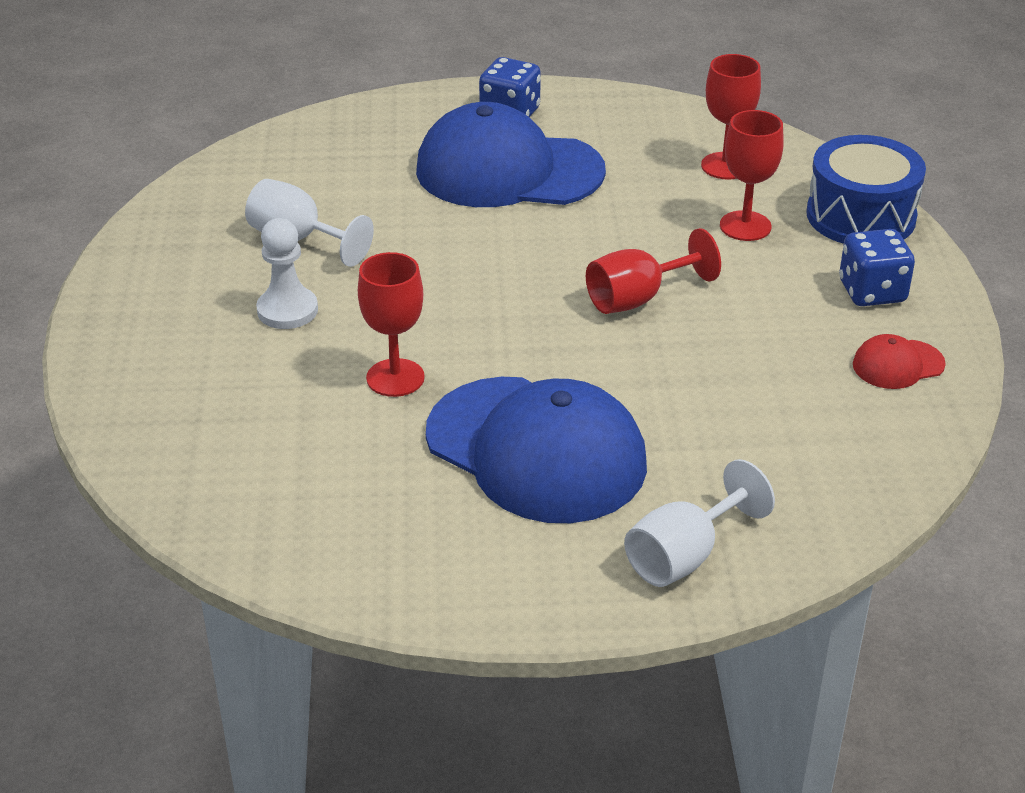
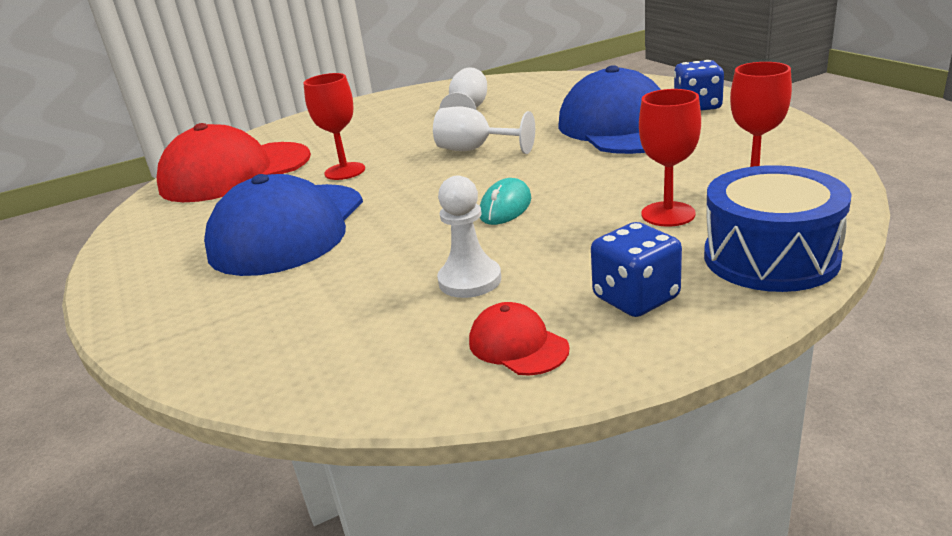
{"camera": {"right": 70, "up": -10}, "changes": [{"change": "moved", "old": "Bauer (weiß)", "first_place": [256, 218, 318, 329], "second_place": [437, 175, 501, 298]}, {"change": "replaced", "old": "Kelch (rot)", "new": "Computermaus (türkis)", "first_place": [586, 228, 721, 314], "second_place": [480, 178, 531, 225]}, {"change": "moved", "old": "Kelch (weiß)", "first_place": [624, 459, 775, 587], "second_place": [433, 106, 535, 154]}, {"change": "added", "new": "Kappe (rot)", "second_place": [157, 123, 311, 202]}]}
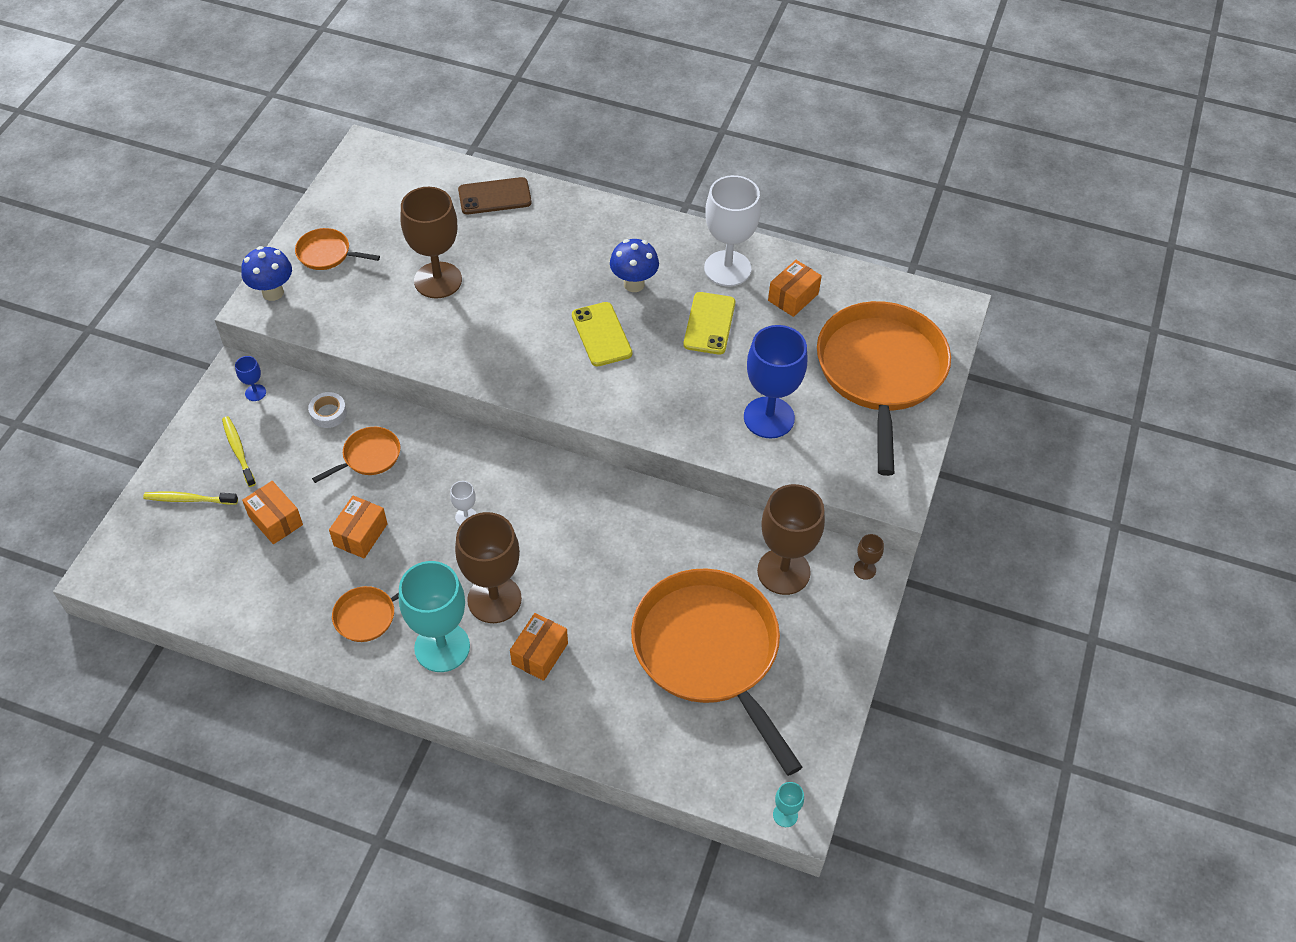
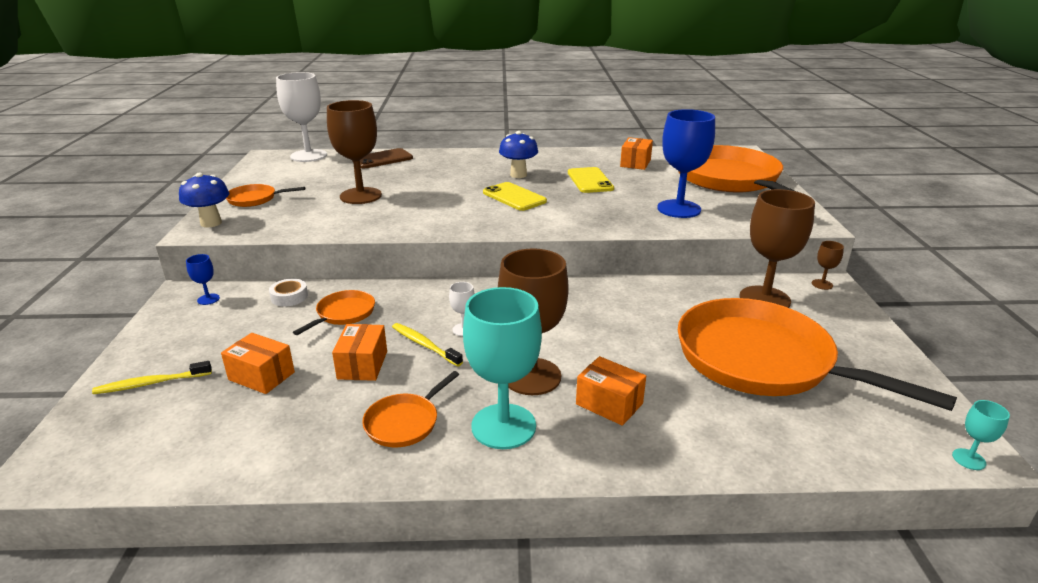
{"camera": {"right": -20, "up": -25}, "changes": [{"change": "moved", "old": "Kelch (weiß)", "first_place": [704, 175, 761, 286], "second_place": [276, 72, 327, 162]}, {"change": "moved", "old": "Zahnbürste (gelb)", "first_place": [222, 416, 256, 487], "second_place": [392, 323, 463, 367]}, {"change": "turned", "old": "Schachtel (orange)", "first_place": [510, 613, 568, 681], "second_place": [576, 356, 646, 426], "degrees": -60}]}
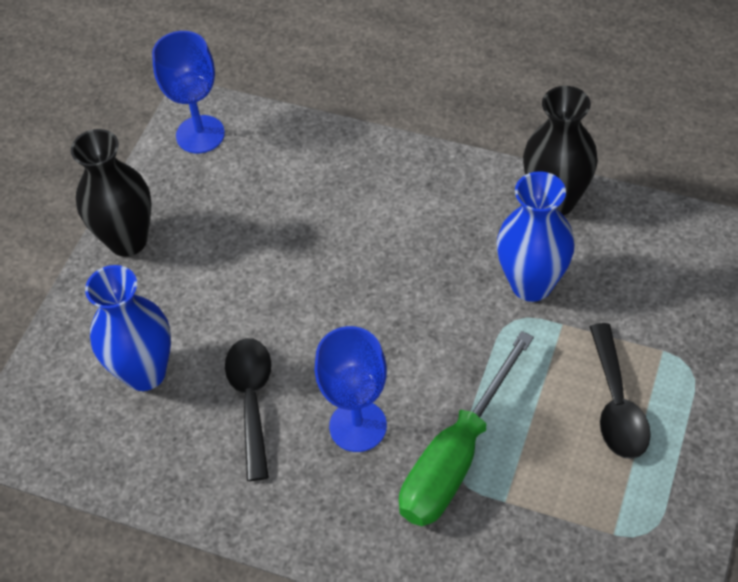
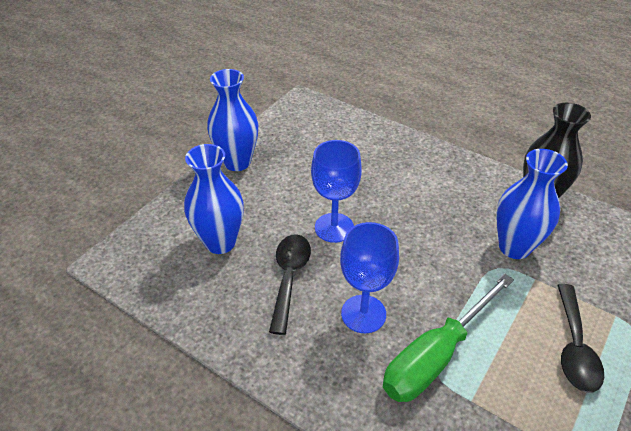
{"camera": {"right": 10, "up": -10}, "changes": [{"change": "moved", "old": "Kelch (blau)", "first_place": [152, 31, 225, 153], "second_place": [311, 140, 362, 243]}, {"change": "recoloured", "old": "Vase (schwarz)", "new": "Vase (blau)", "first_place": [71, 129, 151, 257], "second_place": [207, 69, 258, 171]}]}
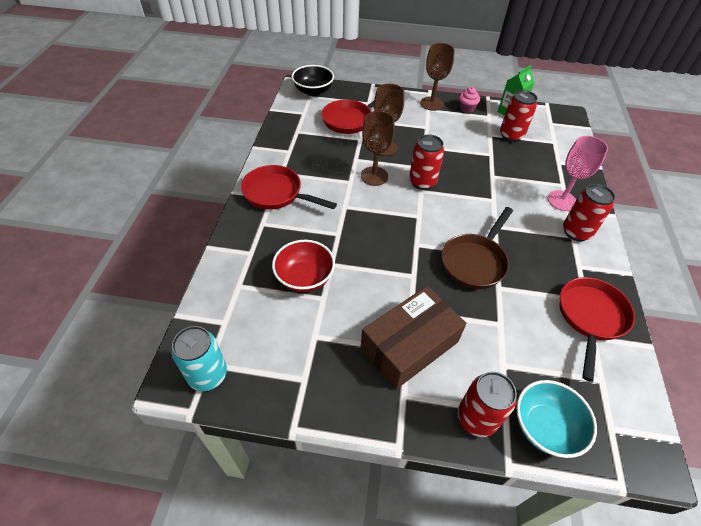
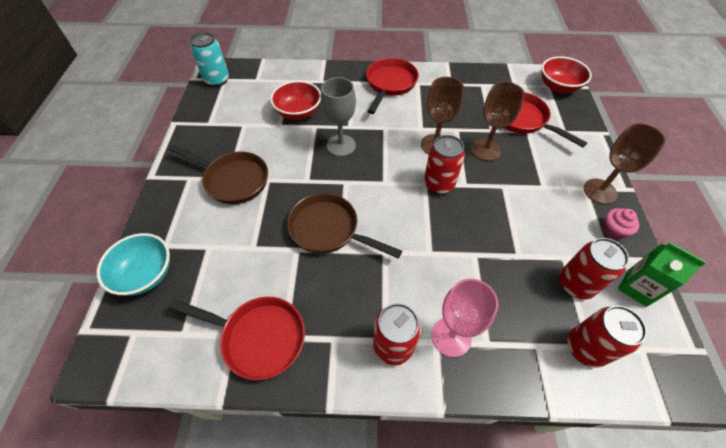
{"camera": {"right": 85, "up": 5}, "changes": [{"change": "recoloured", "old": "Schüssel (schwarz)", "new": "Schüssel (rot)", "first_place": [291, 65, 334, 96], "second_place": [541, 56, 592, 93]}, {"change": "replaced", "old": "Schachtel (braun)", "new": "Pfanne (braun)", "first_place": [360, 286, 466, 389], "second_place": [169, 144, 268, 204]}, {"change": "moved", "old": "Dose (rot)", "first_place": [458, 372, 517, 437], "second_place": [567, 306, 647, 368]}, {"change": "added", "new": "Kelch (grau)", "second_place": [321, 77, 356, 157]}]}
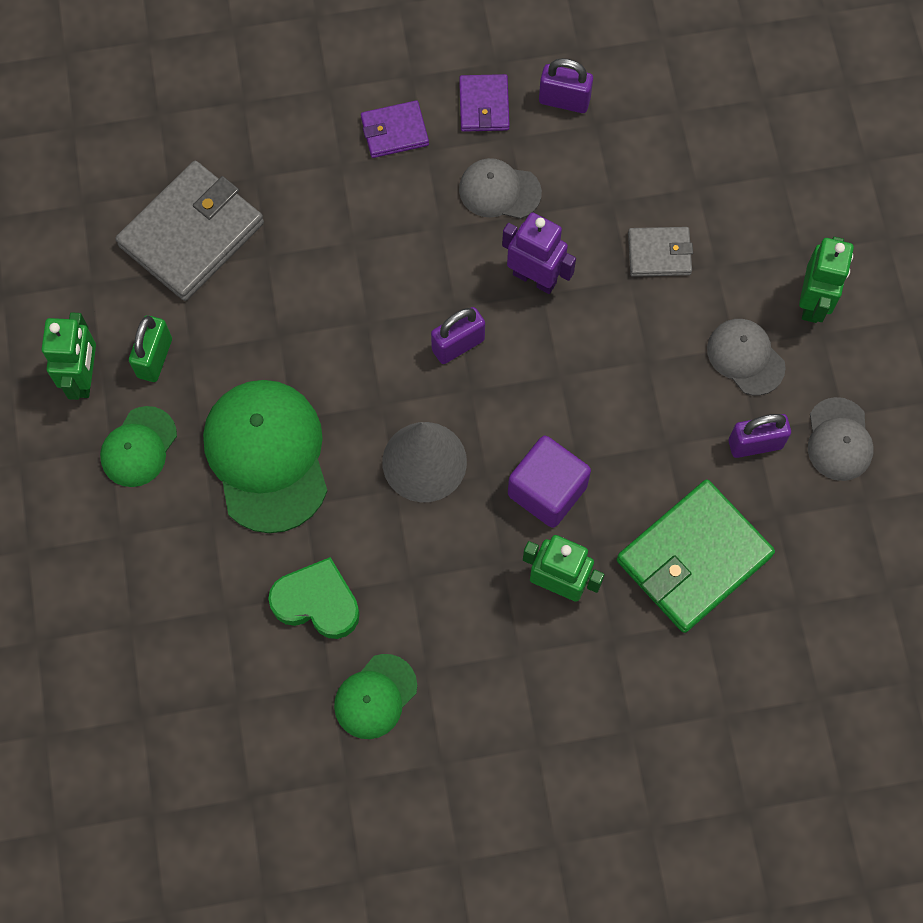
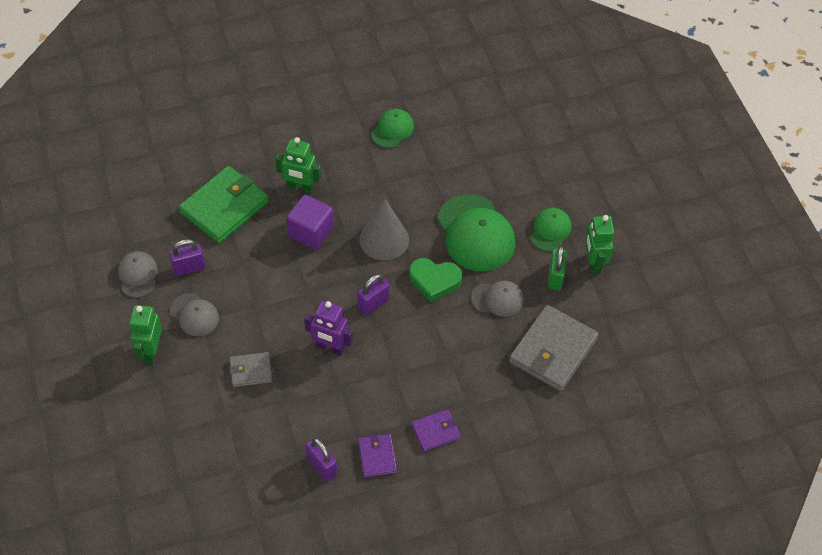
{"camera": {"right": 170, "up": -15}, "changes": [{"change": "turned", "old": "Vorhängeschloss (lila)", "first_place": [539, 58, 593, 113], "second_place": [306, 438, 337, 482], "degrees": 45}, {"change": "moved", "old": "Kappe (grau)", "first_place": [459, 158, 542, 219], "second_place": [471, 281, 524, 317]}, {"change": "moved", "old": "Herz (grün)", "first_place": [268, 557, 360, 639], "second_place": [409, 258, 462, 302]}]}
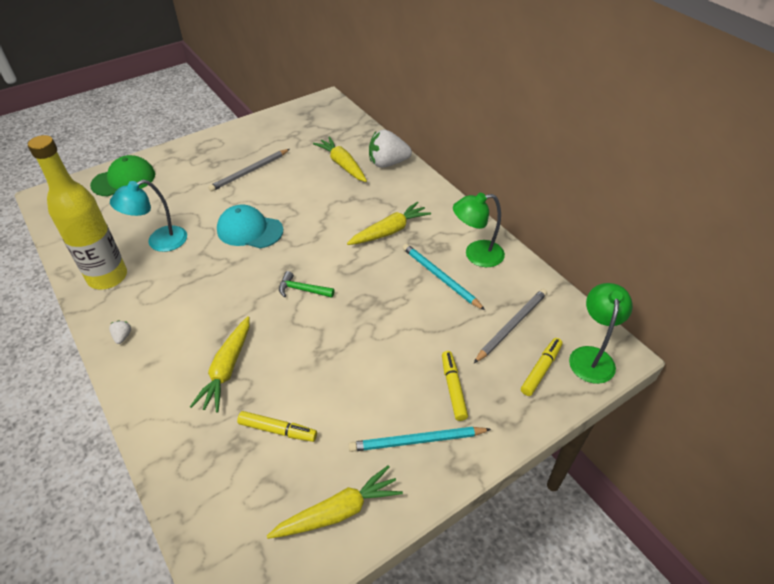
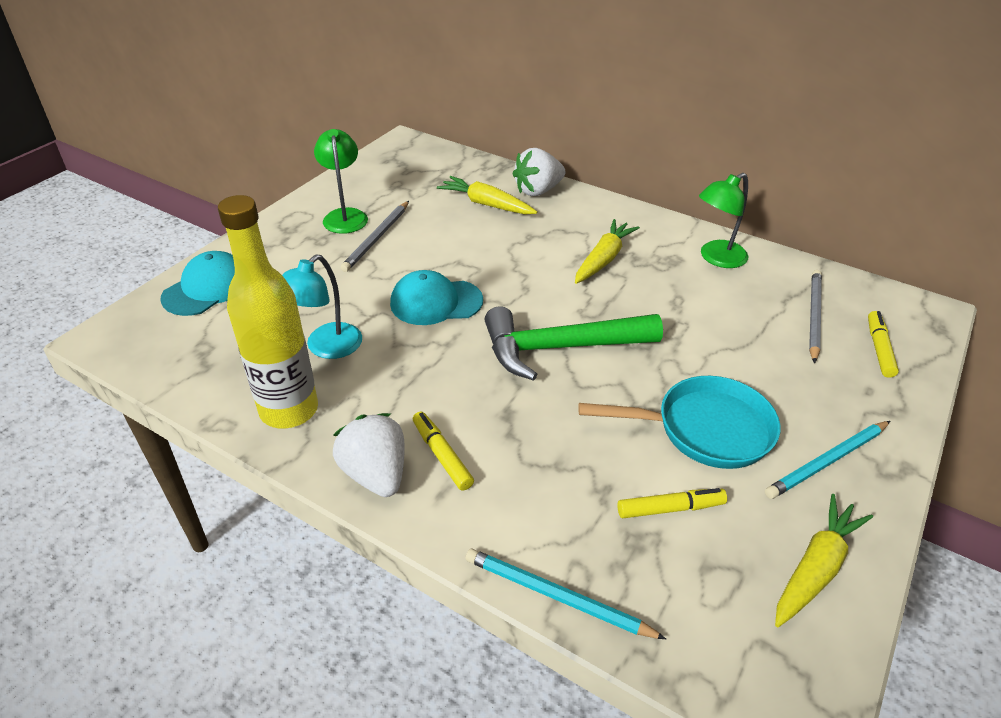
{"camera": {"right": -25, "up": -5}, "changes": [{"change": "recoloured", "old": "Kappe (grün)", "new": "Kappe (türkis)", "first_place": [90, 155, 155, 196], "second_place": [160, 251, 235, 316]}, {"change": "moved", "old": "Bleistift (türkis)", "first_place": [402, 244, 485, 310], "second_place": [465, 549, 666, 639]}, {"change": "resized", "old": "Hammer (grün)", "first_place": [279, 271, 334, 298], "second_place": [485, 306, 663, 381], "factor": 2.32}, {"change": "moved", "old": "Lampe (grün)", "first_place": [569, 283, 633, 384], "second_place": [314, 129, 368, 234]}, {"change": "removed", "old": "Karotte (gelb)", "first_place": [190, 316, 250, 413]}, {"change": "resized", "old": "Erdbeere (weiß)", "first_place": [109, 320, 131, 344], "second_place": [333, 413, 405, 497], "factor": 2.4}, {"change": "moved", "old": "Filzstift (gelb)", "first_place": [442, 351, 468, 421], "second_place": [413, 411, 474, 491]}, {"change": "added", "new": "Pfanne (türkis)", "second_place": [578, 376, 780, 469]}]}
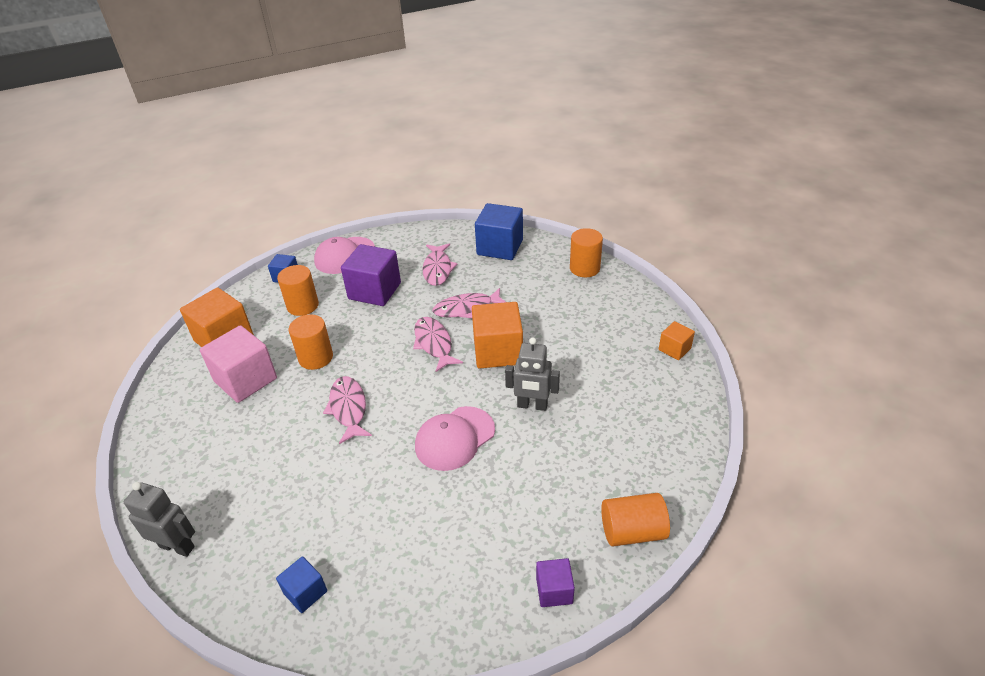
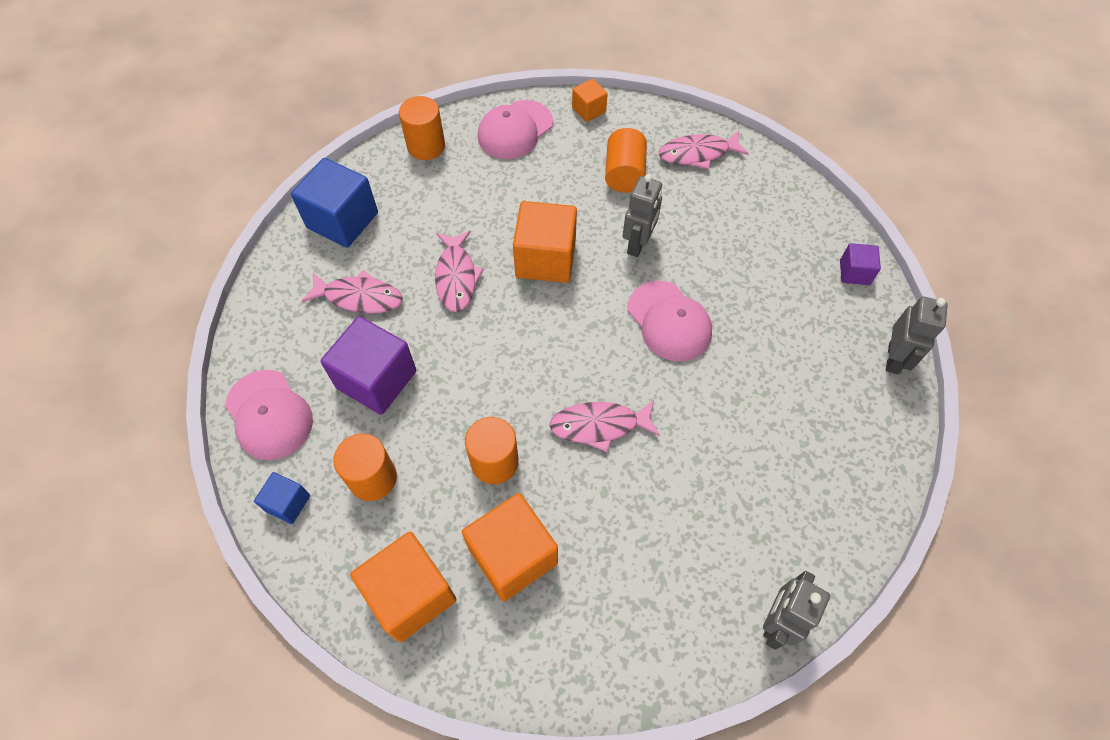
{"camera": {"right": -80, "up": 20}, "changes": [{"change": "moved", "old": "Fisch (rosa)", "first_place": [413, 317, 463, 372], "second_place": [659, 130, 749, 169]}, {"change": "recoloured", "old": "Kubus (rosa)", "new": "Kubus (orange)", "first_place": [200, 325, 277, 403], "second_place": [462, 493, 558, 601]}, {"change": "moved", "old": "Vollzylinder (orange)", "first_place": [601, 493, 670, 547], "second_place": [605, 128, 647, 193]}, {"change": "removed", "old": "Kubus (blau)", "first_place": [276, 556, 327, 613]}, {"change": "added", "new": "Kappe (rosa)", "second_place": [478, 100, 553, 159]}, {"change": "added", "new": "Roboter (grau)", "second_place": [886, 296, 948, 374]}]}
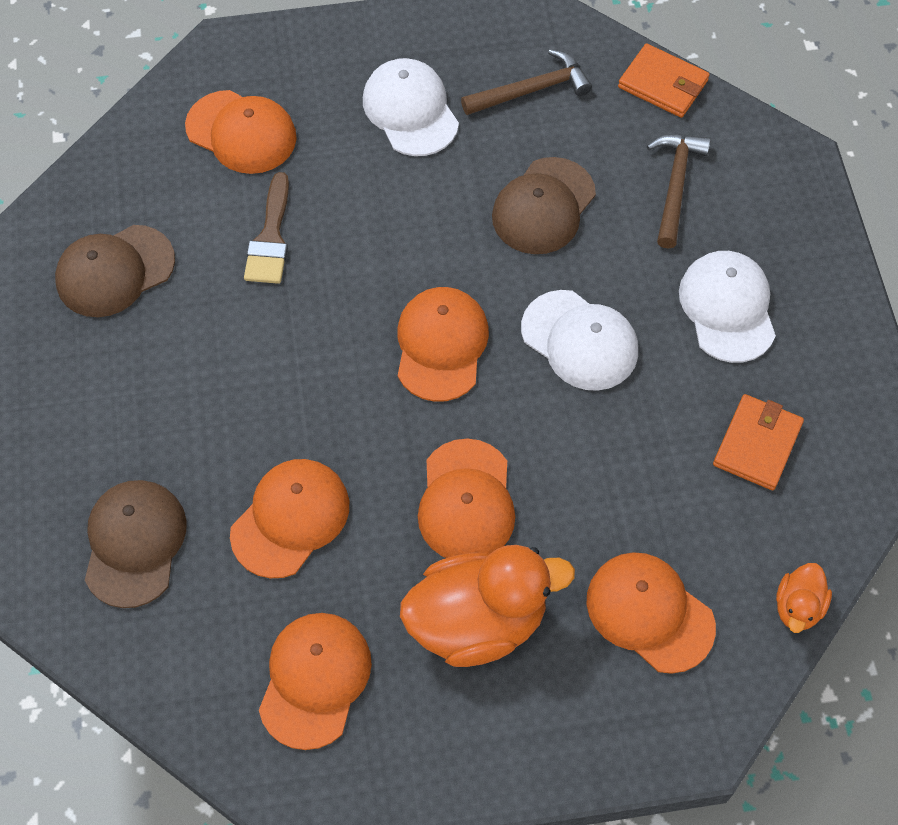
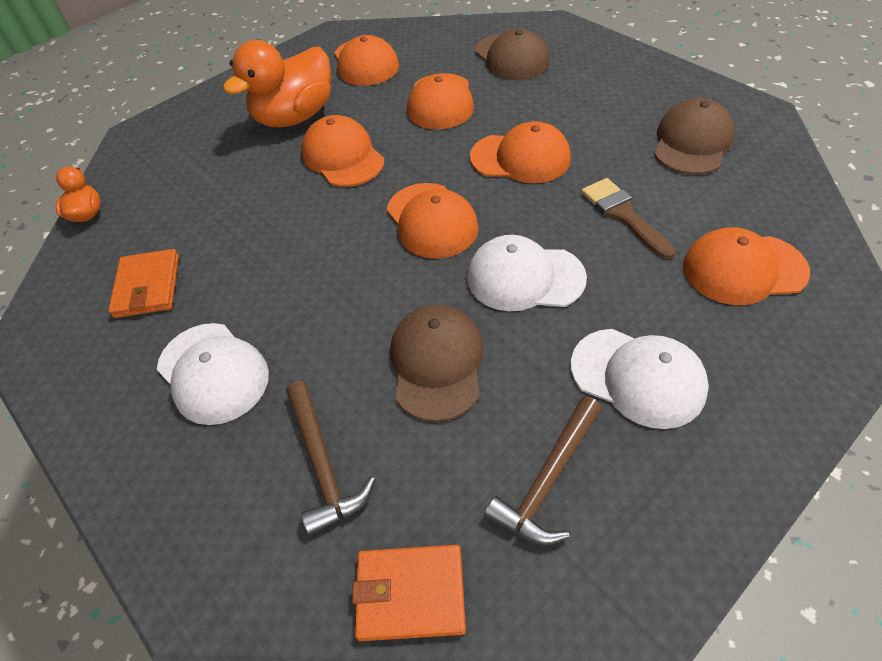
{"camera": {"right": 150, "up": -10}, "changes": [{"change": "moved", "old": "Kappe (weiß)", "first_place": [521, 290, 638, 391], "second_place": [467, 235, 587, 311]}, {"change": "moved", "old": "Kappe (orange)", "first_place": [586, 552, 716, 674], "second_place": [470, 121, 571, 183]}]}
